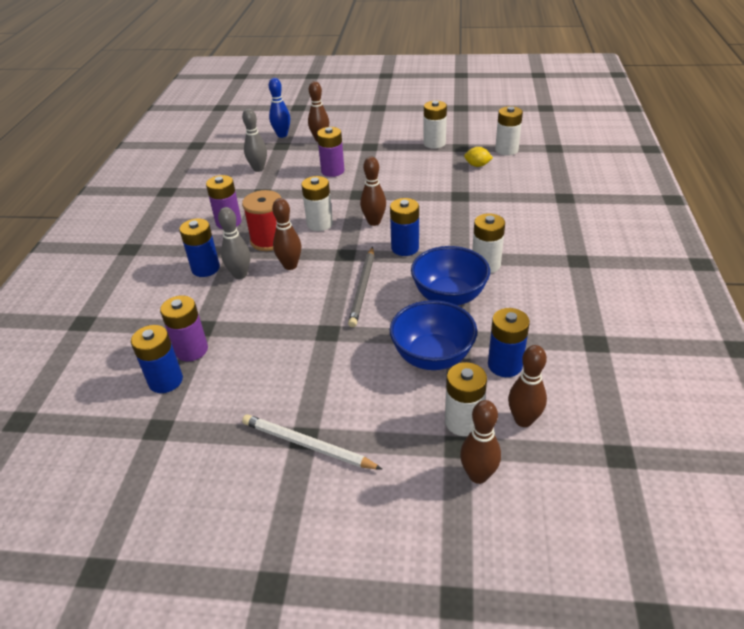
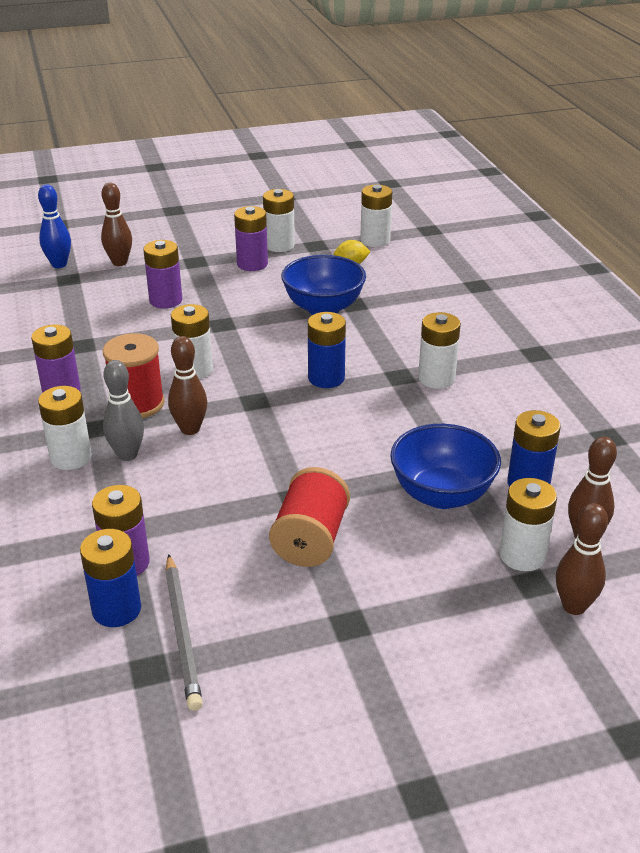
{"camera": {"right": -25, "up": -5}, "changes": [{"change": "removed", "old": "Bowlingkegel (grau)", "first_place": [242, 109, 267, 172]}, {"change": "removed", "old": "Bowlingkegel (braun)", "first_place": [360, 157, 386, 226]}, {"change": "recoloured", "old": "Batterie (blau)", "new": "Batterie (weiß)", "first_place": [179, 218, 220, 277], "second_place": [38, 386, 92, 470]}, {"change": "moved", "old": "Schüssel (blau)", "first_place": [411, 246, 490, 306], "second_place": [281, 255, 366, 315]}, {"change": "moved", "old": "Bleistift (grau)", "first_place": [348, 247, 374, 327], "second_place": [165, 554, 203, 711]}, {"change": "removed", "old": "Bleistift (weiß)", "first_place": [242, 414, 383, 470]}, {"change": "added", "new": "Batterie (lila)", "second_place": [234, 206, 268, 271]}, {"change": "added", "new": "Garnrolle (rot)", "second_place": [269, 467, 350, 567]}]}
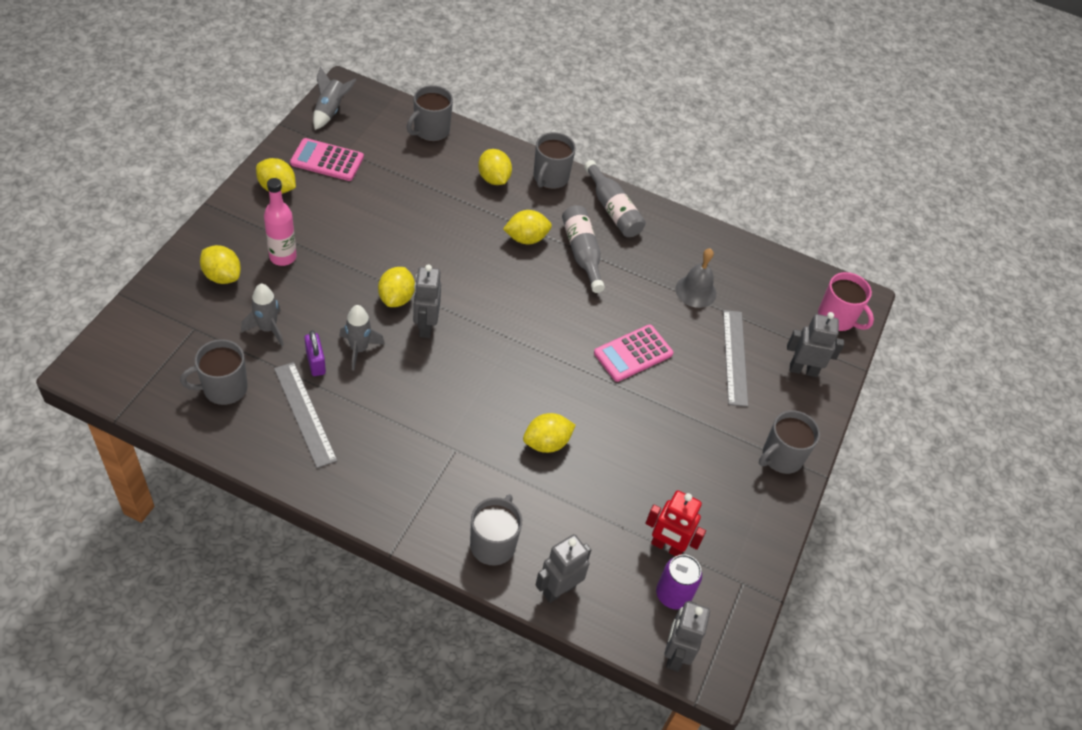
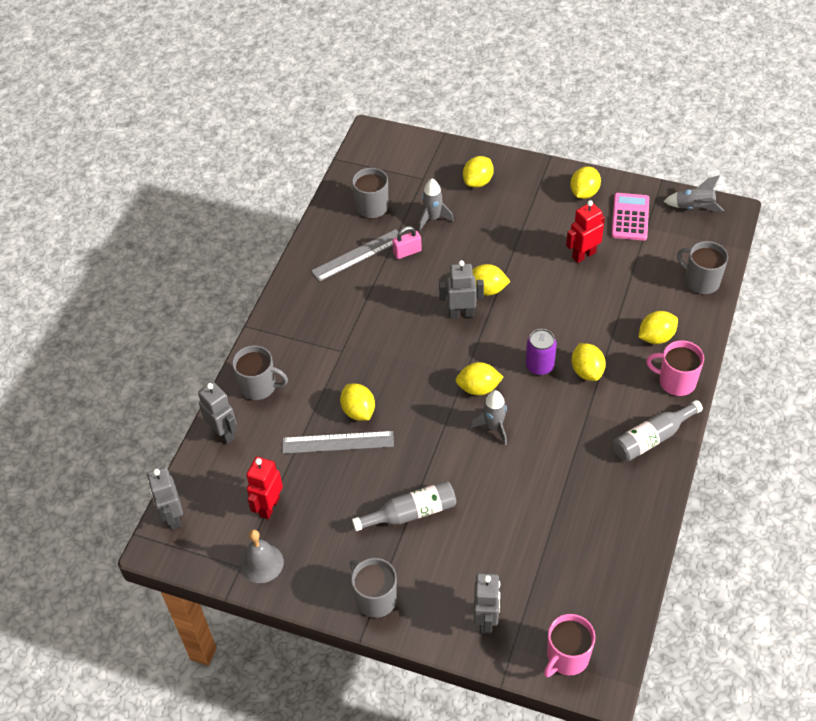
{"camera": {"right": 95, "up": 0}, "changes": [{"change": "recoloured", "old": "Tasse (grau)", "new": "Tasse (rosa)", "first_place": [533, 132, 576, 189], "second_place": [646, 340, 704, 396]}, {"change": "removed", "old": "Flasche (rosa)", "first_place": [264, 178, 297, 266]}, {"change": "moved", "old": "Flasche (grau)", "first_place": [562, 205, 605, 293], "second_place": [352, 481, 456, 531]}, {"change": "moved", "old": "Glocke (grau)", "first_place": [675, 248, 717, 308], "second_place": [240, 530, 284, 583]}, {"change": "moved", "old": "Rakete (grau)", "first_place": [340, 305, 385, 371], "second_place": [470, 390, 507, 445]}, {"change": "moved", "old": "Lineal (grau)", "first_place": [723, 310, 748, 407], "second_place": [283, 431, 394, 454]}, {"change": "removed", "old": "Taschenrechner (rosa)", "first_place": [594, 325, 673, 382]}, {"change": "recoloured", "old": "Vorhängeschloss (lila)", "new": "Vorhängeschloss (rosa)", "first_place": [304, 330, 326, 376], "second_place": [392, 226, 422, 259]}, {"change": "moved", "old": "Dose (lila)", "first_place": [656, 554, 702, 610], "second_place": [526, 329, 557, 375]}, {"change": "turned", "old": "Roboter (grau)", "first_place": [664, 601, 710, 672], "second_place": [147, 467, 183, 530], "degrees": -120}, {"change": "added", "new": "Roboter (rot)", "second_place": [566, 200, 605, 263]}, {"change": "added", "new": "Zitrone (gelb)", "second_place": [455, 362, 503, 395]}]}
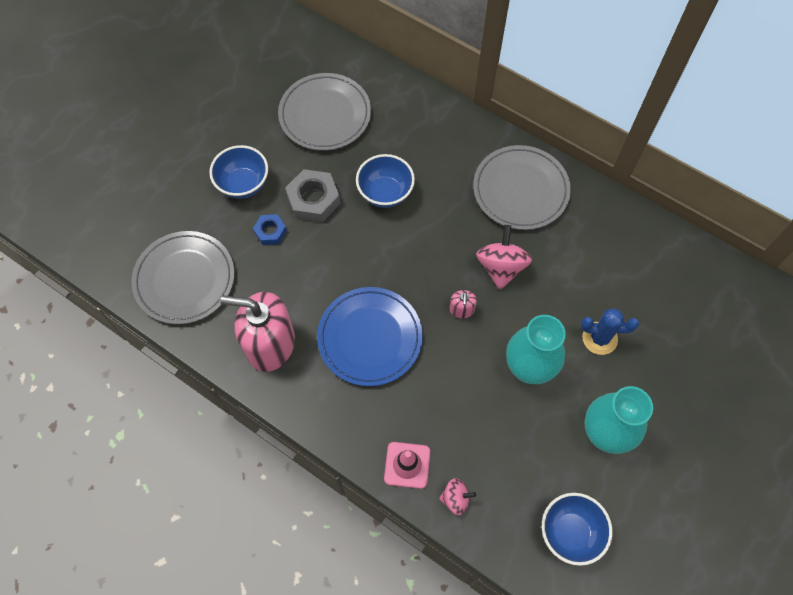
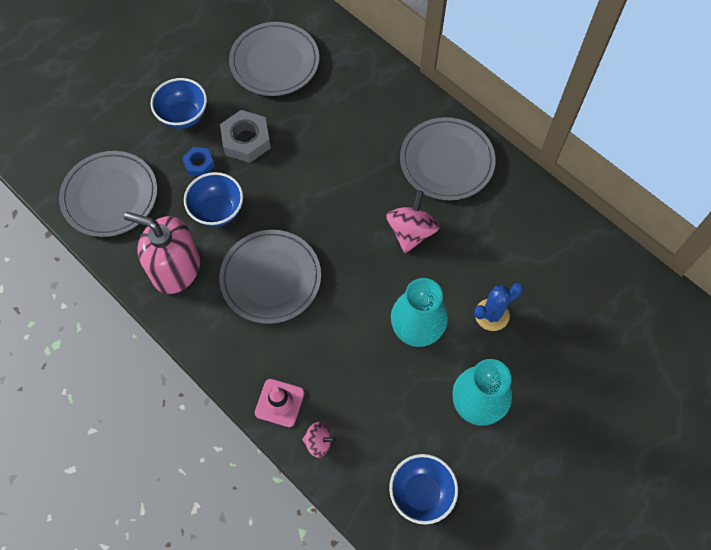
{"camera": {"right": 10, "up": 0}, "changes": [{"change": "moved", "old": "Schüssel (blau)", "first_place": [356, 154, 415, 208], "second_place": [184, 172, 243, 227]}, {"change": "recoloured", "old": "Teller (blau)", "new": "Teller (grau)", "first_place": [317, 287, 423, 386], "second_place": [219, 230, 321, 324]}, {"change": "removed", "old": "Seifenspender (rosa)", "first_place": [449, 290, 477, 318]}, {"change": "turned", "old": "Kaktus (blau)", "first_place": [581, 308, 639, 355], "second_place": [474, 283, 523, 331], "degrees": -45}]}
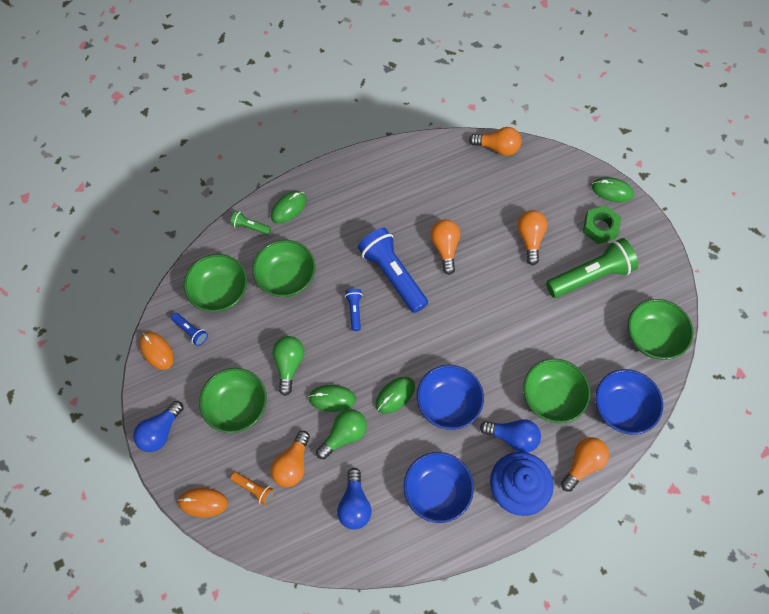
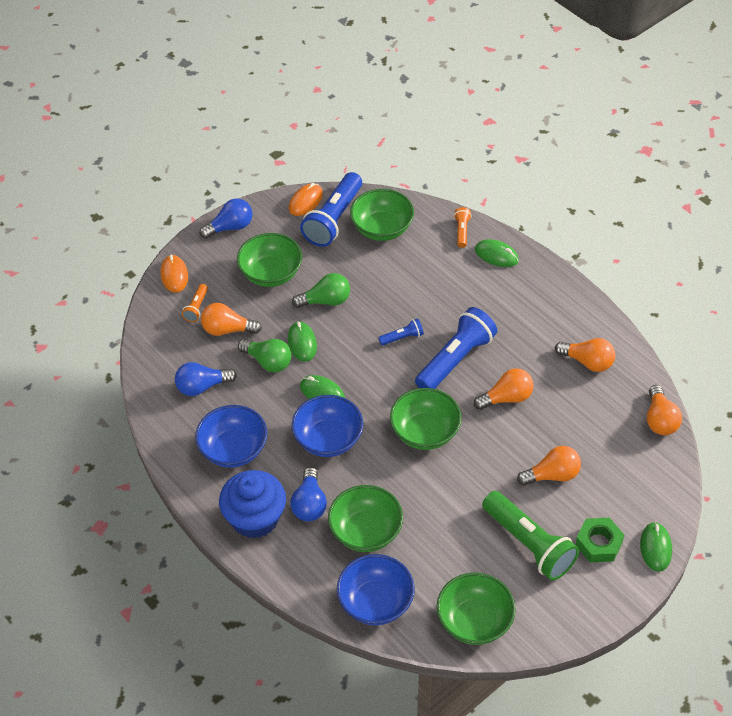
{"camera": {"right": 75, "up": -15}, "changes": [{"change": "recoloured", "old": "Taschenlampe (grün)", "new": "Taschenlampe (orange)", "first_place": [230, 211, 271, 235], "second_place": [454, 207, 471, 248]}, {"change": "moved", "old": "Schüssel (grün)", "first_place": [252, 240, 315, 297], "second_place": [390, 388, 462, 450]}, {"change": "resized", "old": "Taschenlampe (blau)", "first_place": [171, 313, 208, 346], "second_place": [300, 172, 362, 247], "factor": 2.18}, {"change": "turned", "old": "Glühbirne (blau)", "first_place": [133, 401, 184, 452], "second_place": [199, 198, 253, 239], "degrees": 135}, {"change": "moved", "old": "Glühbirne (orange)", "first_place": [561, 437, 609, 491], "second_place": [555, 338, 615, 372]}]}
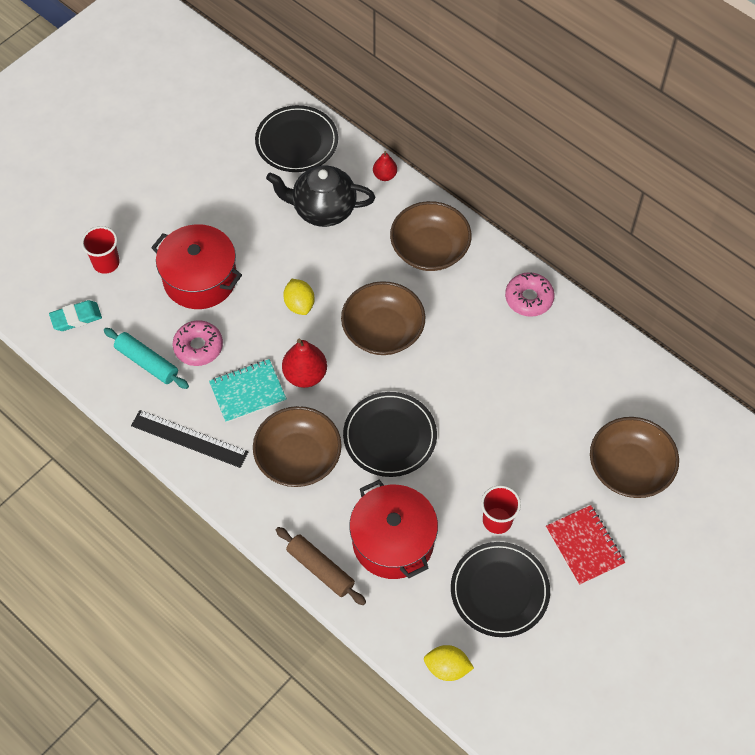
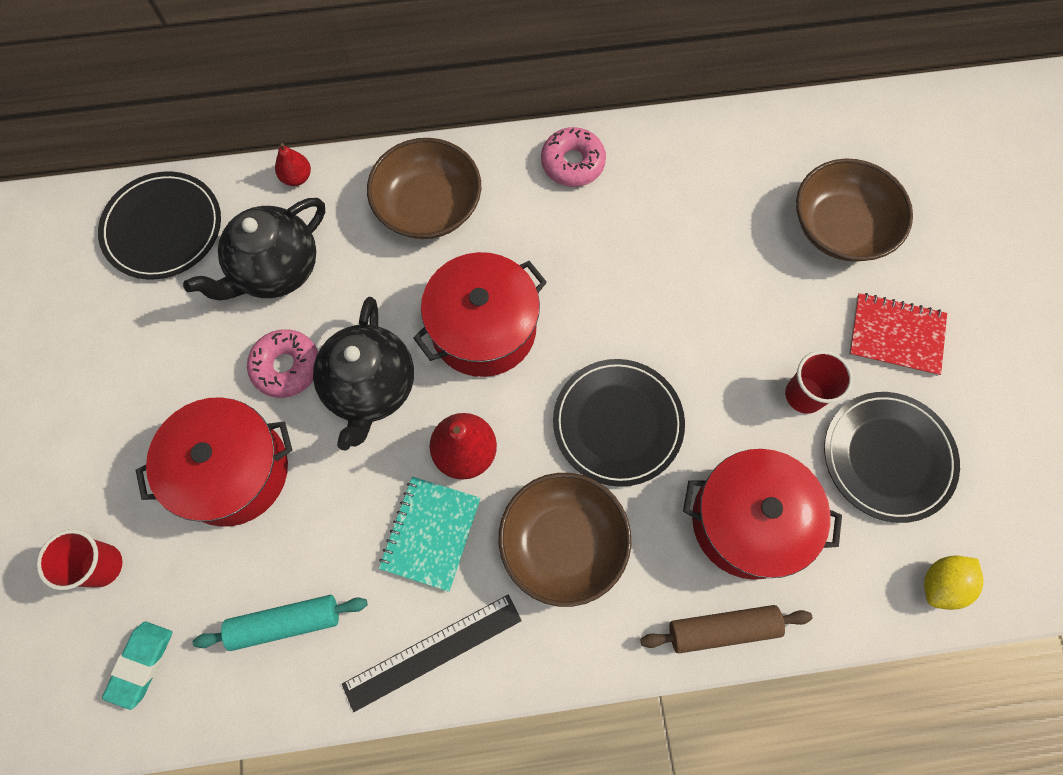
{"camera": {"right": -50, "up": 10}, "changes": [{"change": "replaced", "old": "Zitrone (gelb)", "new": "Teekanne (schwarz)", "first_place": [283, 279, 315, 315], "second_place": [313, 297, 414, 450]}, {"change": "replaced", "old": "Schüssel (braun)", "new": "Kochtopf (rot)", "first_place": [341, 281, 426, 355], "second_place": [413, 252, 547, 377]}, {"change": "moved", "old": "Donut (rosa)", "first_place": [173, 320, 223, 366], "second_place": [247, 329, 318, 398]}]}
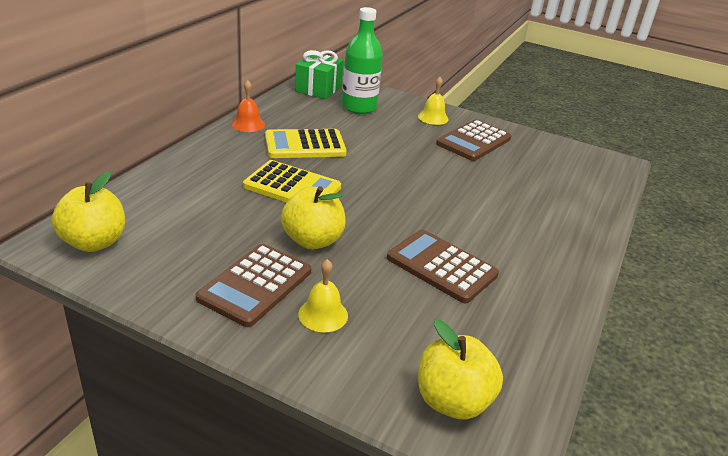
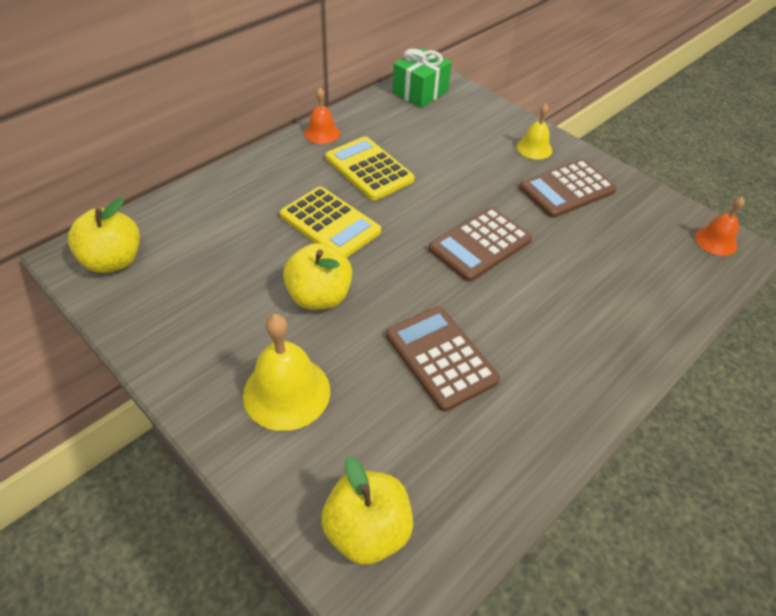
{"camera": {"right": 20, "up": 15}, "changes": [{"change": "removed", "old": "Flasche (grün)", "first_place": [342, 7, 383, 114]}, {"change": "turned", "old": "Taschenrechner (gelb)", "first_place": [265, 129, 347, 158], "second_place": [326, 136, 415, 201], "degrees": 45}, {"change": "moved", "old": "Taschenrechner (braun)", "first_place": [196, 244, 311, 327], "second_place": [429, 207, 532, 282]}, {"change": "resized", "old": "Glocke (gelb)", "first_place": [298, 259, 348, 332], "second_place": [243, 314, 330, 431], "factor": 1.68}, {"change": "added", "new": "Glocke (orange)", "second_place": [695, 196, 745, 256]}]}
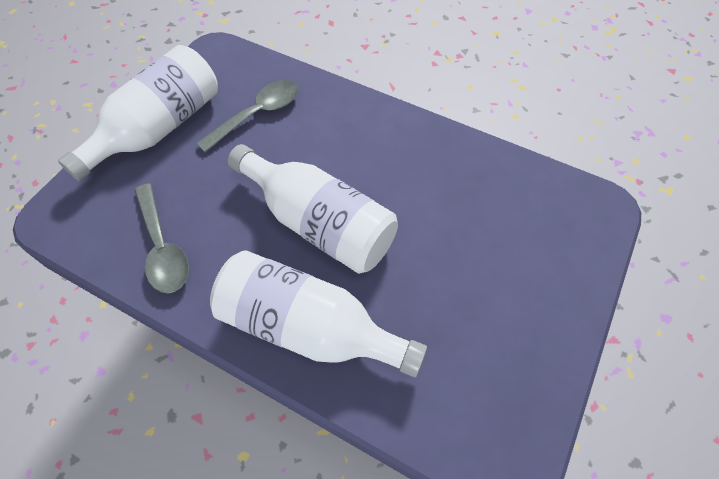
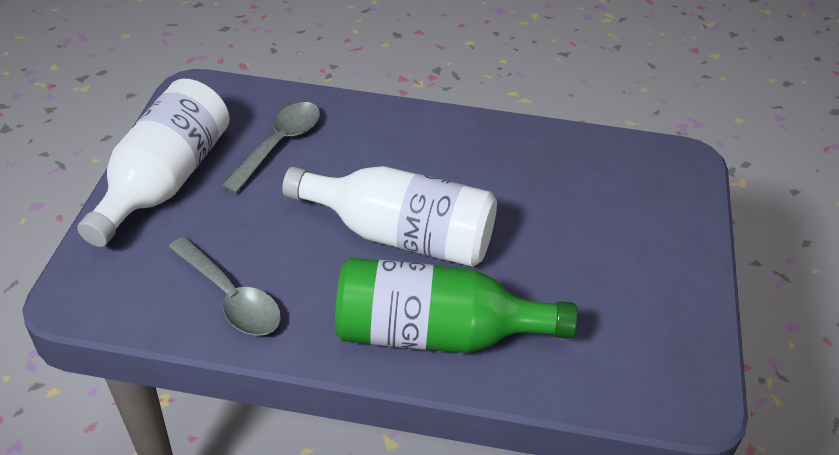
{"camera": {"right": -20, "up": -15}, "changes": [{"change": "recoloured", "old": "Flasche (weiß)", "new": "Flasche (grün)", "first_place": [210, 250, 427, 377], "second_place": [335, 258, 577, 353]}]}
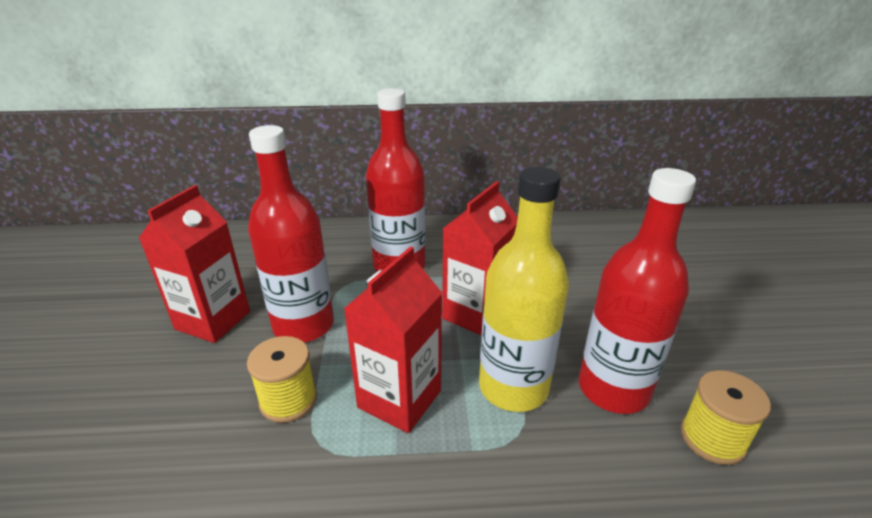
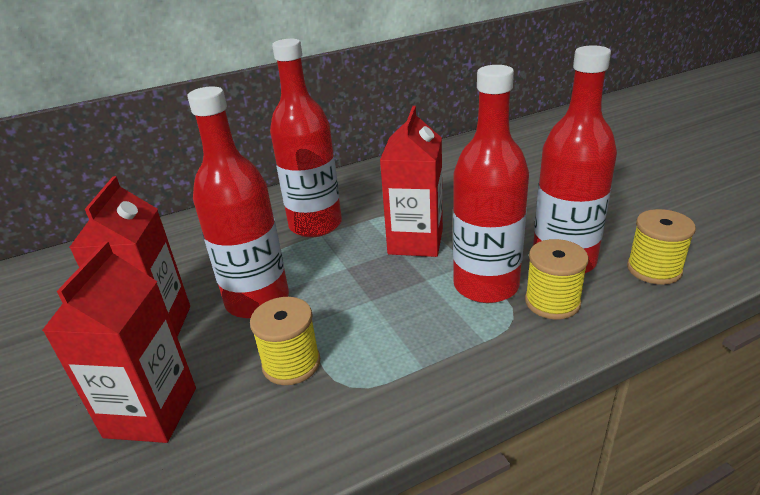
{"camera": {"right": -20, "up": 0}, "changes": [{"change": "recoloured", "old": "Flasche (gelb)", "new": "Flasche (rot)", "first_place": [479, 167, 569, 412], "second_place": [453, 65, 529, 303]}, {"change": "moved", "old": "Getränkekarton (rot)", "first_place": [344, 246, 442, 433], "second_place": [42, 242, 196, 443]}, {"change": "added", "new": "Garnrolle (gelb)", "second_place": [525, 239, 589, 319]}]}
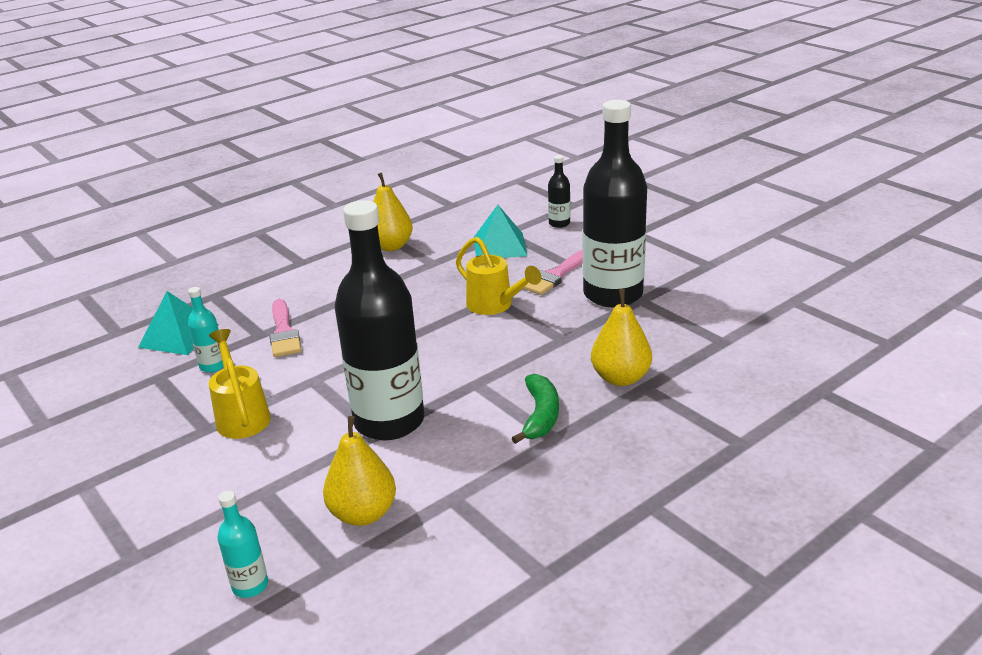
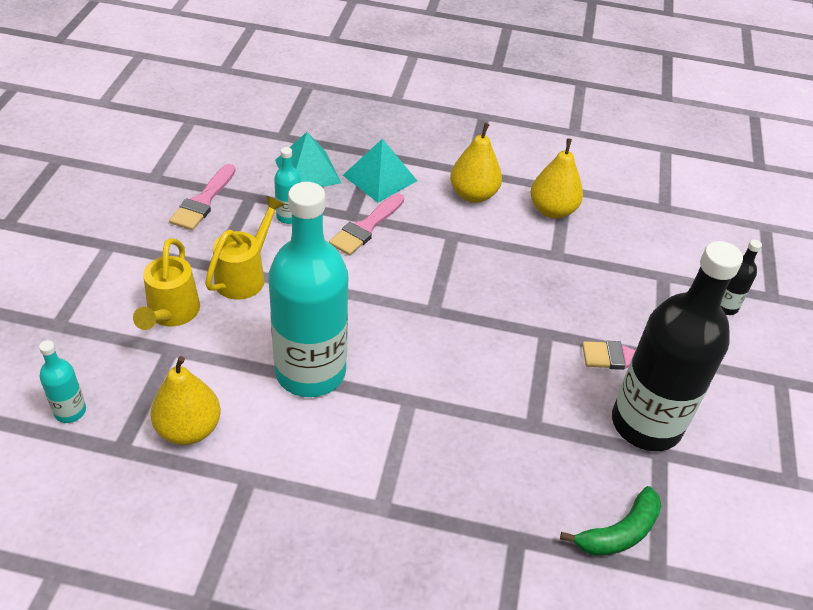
{"camera": {"right": 45, "up": 15}, "changes": [{"change": "recoloured", "old": "Flasche (schwarz)", "new": "Flasche (türkis)", "first_place": [335, 200, 424, 440], "second_place": [268, 182, 348, 397]}, {"change": "moved", "old": "Pyramide (türkis)", "first_place": [474, 205, 527, 258], "second_place": [343, 139, 417, 203]}, {"change": "moved", "old": "Gießkanne (gelb)", "first_place": [456, 237, 541, 315], "second_place": [133, 238, 200, 330]}, {"change": "moved", "old": "Birne (gelb)", "first_place": [591, 289, 652, 386], "second_place": [450, 123, 502, 203]}, {"change": "moved", "old": "Banane (grün)", "first_place": [512, 374, 559, 444], "second_place": [560, 486, 662, 556]}, {"change": "added", "new": "Pinsel (rosa)", "second_place": [169, 164, 236, 230]}]}
